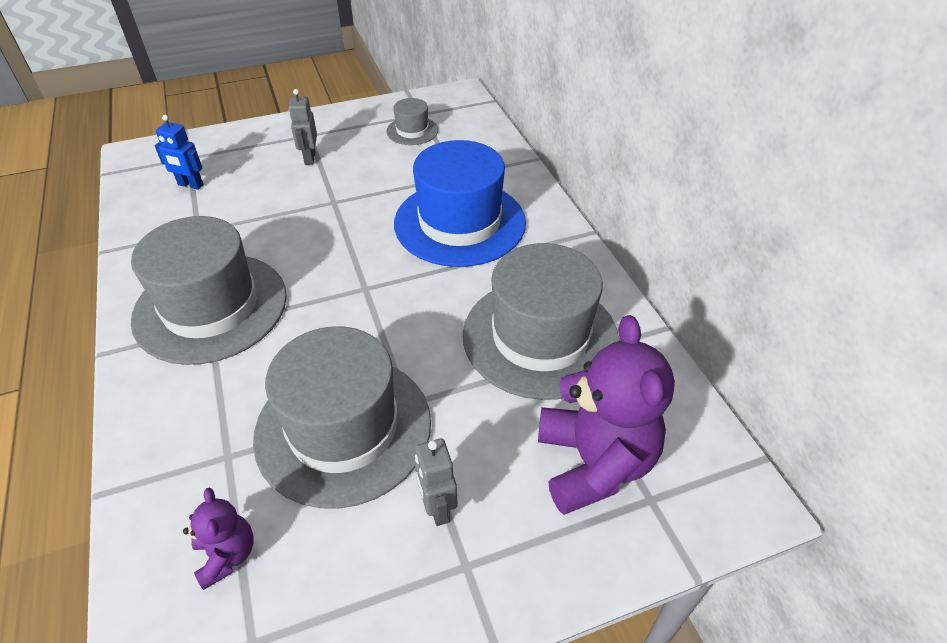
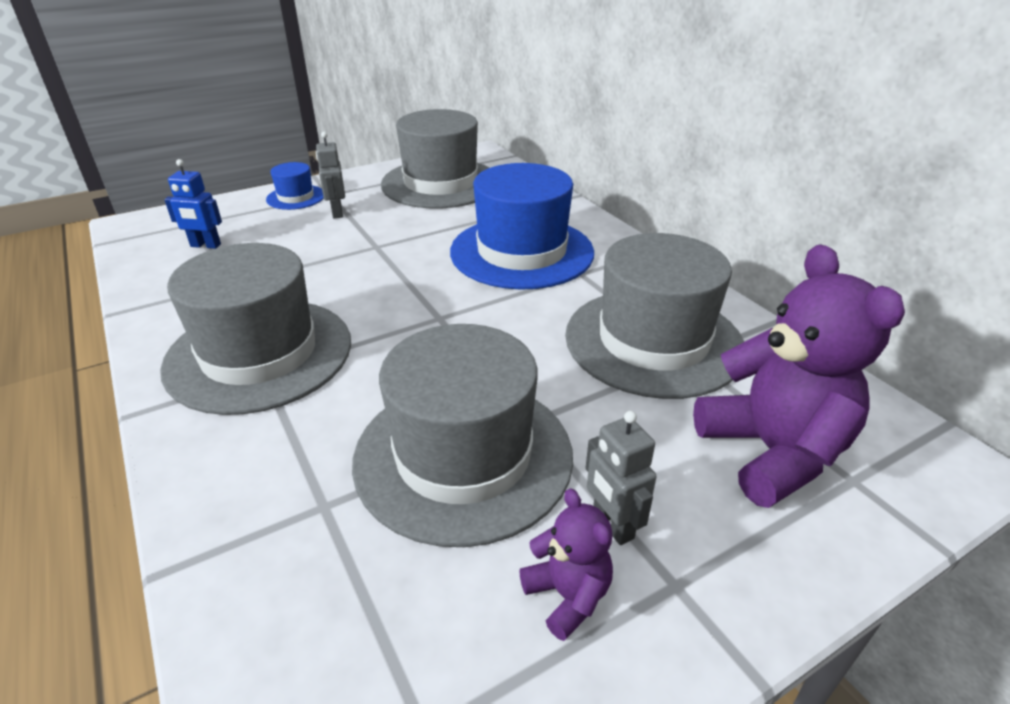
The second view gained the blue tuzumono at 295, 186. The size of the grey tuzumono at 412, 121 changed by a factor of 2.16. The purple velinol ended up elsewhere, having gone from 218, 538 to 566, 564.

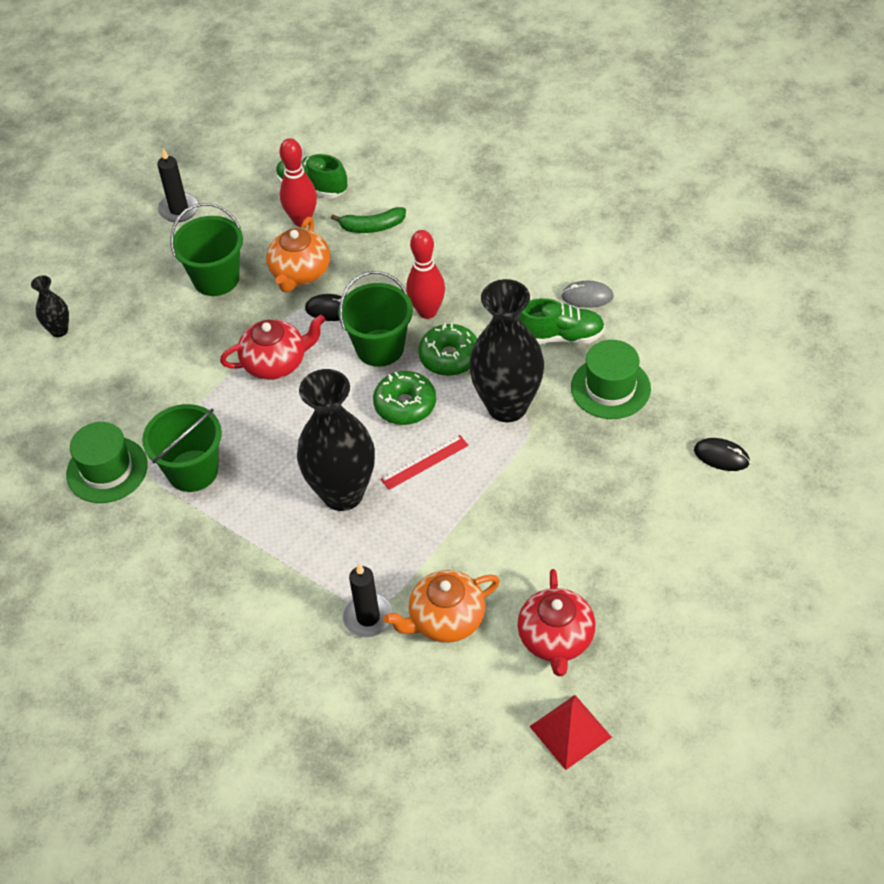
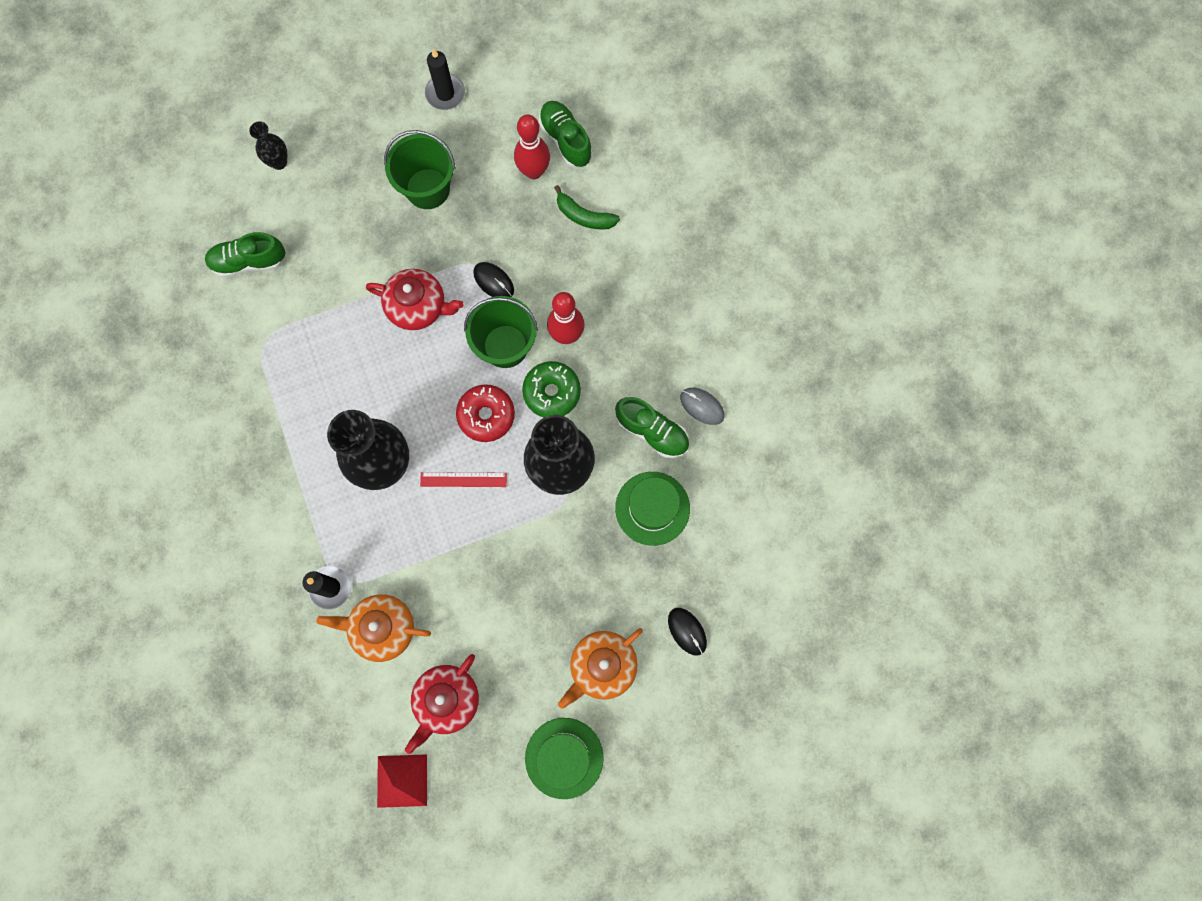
The second view gained the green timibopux at 245, 255. What was the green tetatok at 404, 398 turned into the red tetatok at 485, 413. The green tuzumono ended up elsewhere, having gone from 107, 462 to 564, 758. The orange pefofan ended up elsewhere, having gone from 298, 255 to 600, 668. The second view lost the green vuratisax at 182, 448.

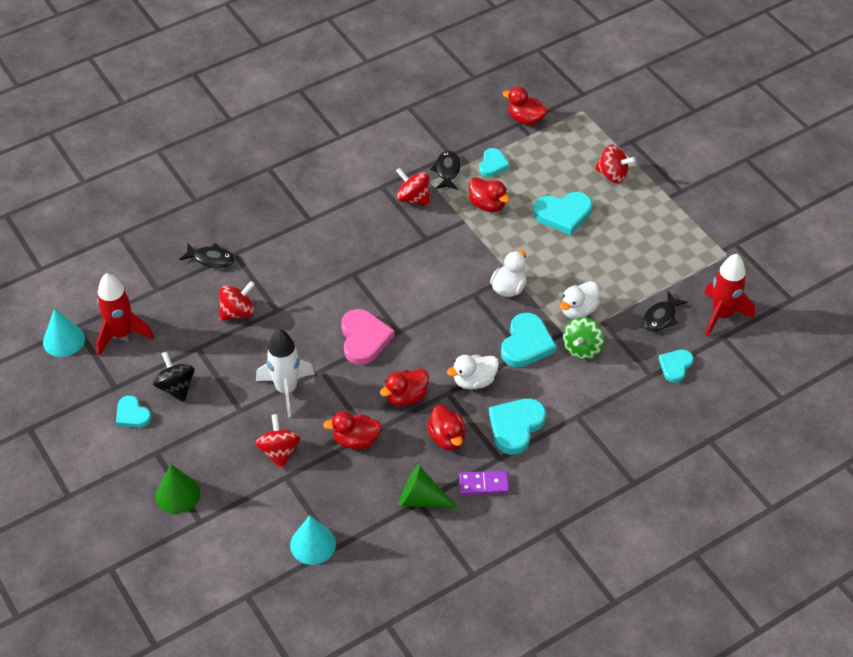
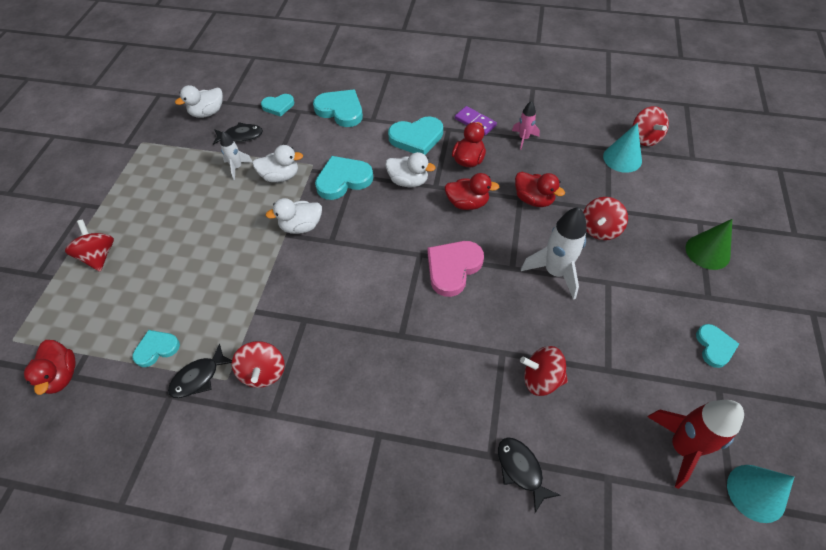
Where the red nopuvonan stood at 729, 295, the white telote came to stand at 199, 101. The second view gained the white nopuvonan at 236, 155. The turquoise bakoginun ended up elsewhere, having gone from 562, 213 to 338, 108. Where the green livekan stood at 428, 487, the pink nopuvonan came to stand at 526, 125. The second view gained the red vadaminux at 650, 126. The second view lost the black vadaminux at 174, 376. The second view lost the red telote at 489, 194. The second view lost the green vadaminux at 583, 338.

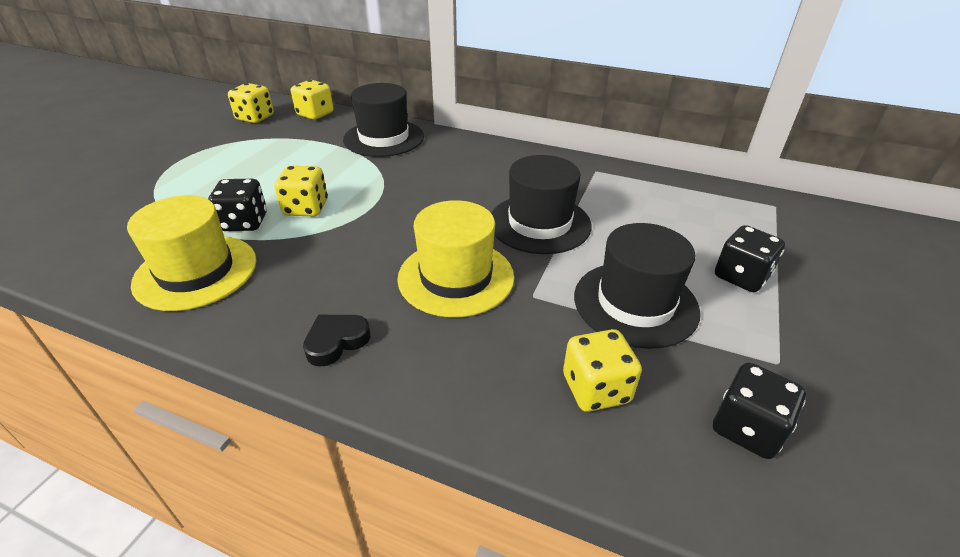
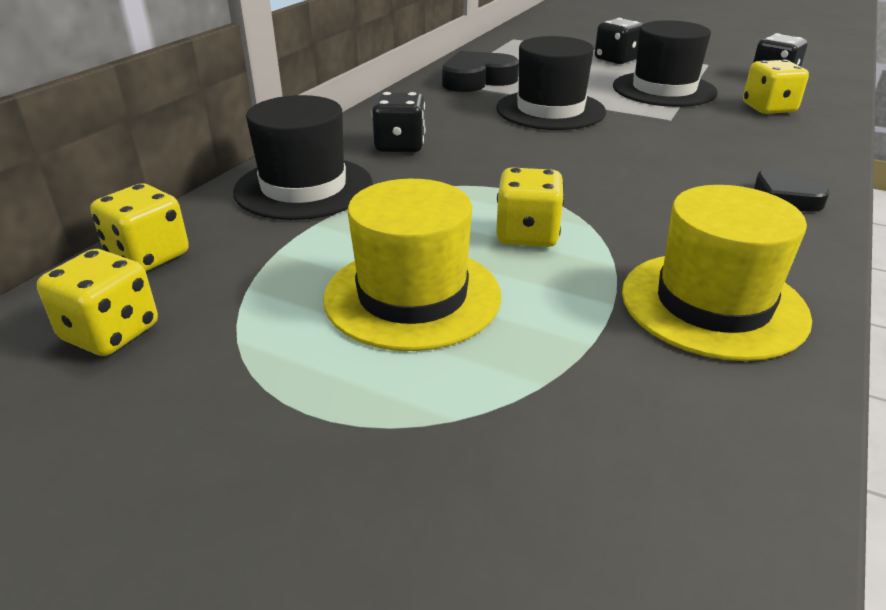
The yellow tuzumono ended up elsewhere, having gone from 455, 259 to 412, 265. The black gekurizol ended up elsewhere, having gone from 237, 205 to 398, 122. The second view gained the black bakoginun at 480, 71.

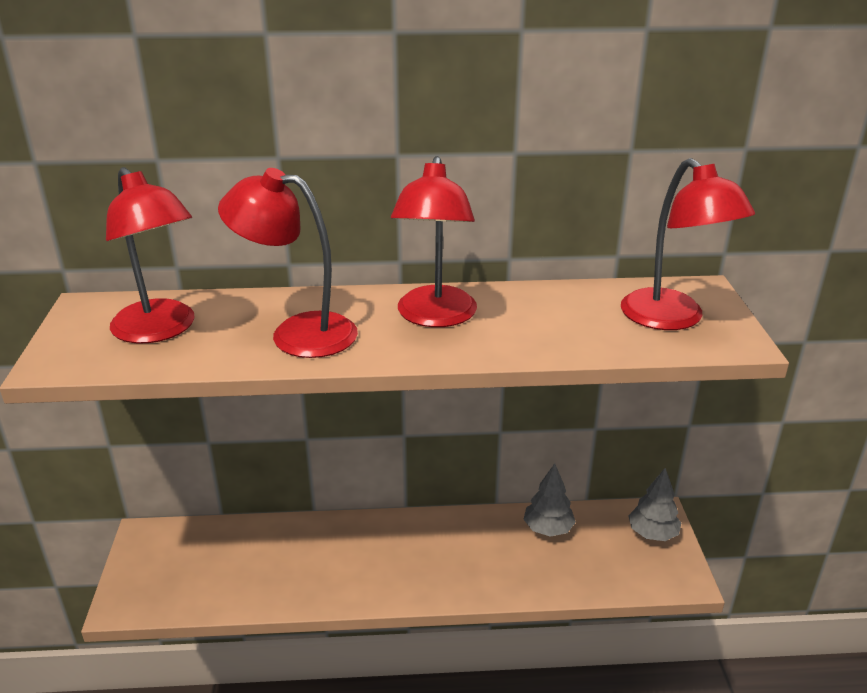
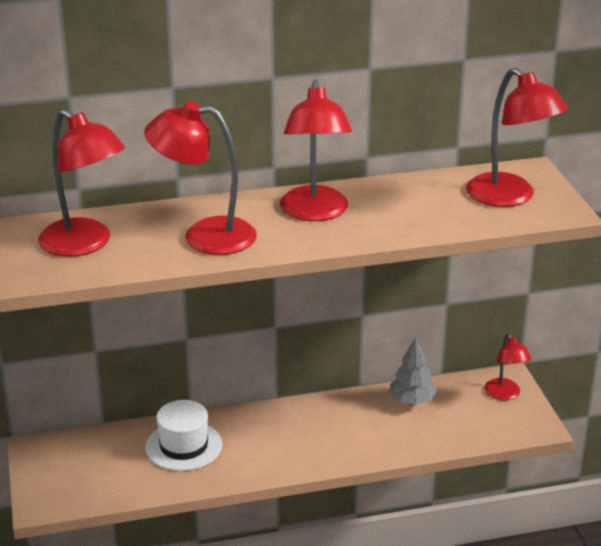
The second view gained the white tuzumono at 184, 435. Where the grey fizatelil stood at 654, 504, the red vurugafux came to stand at 507, 366.

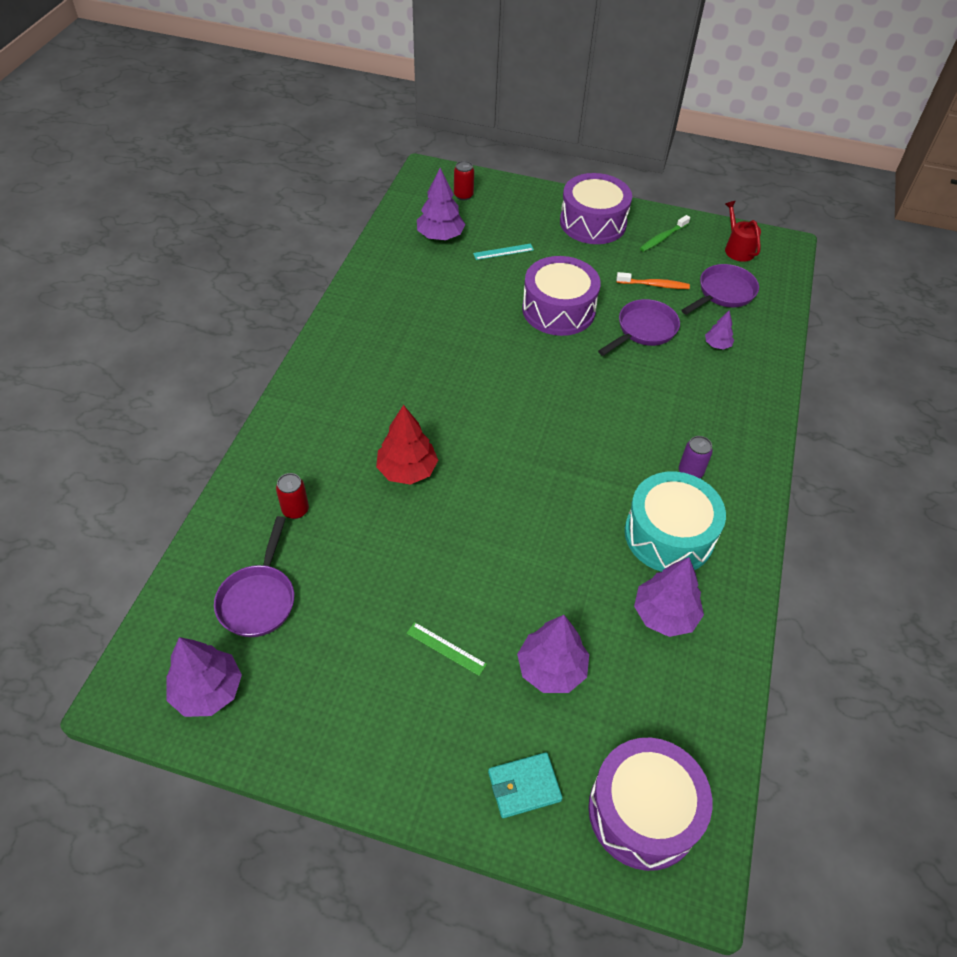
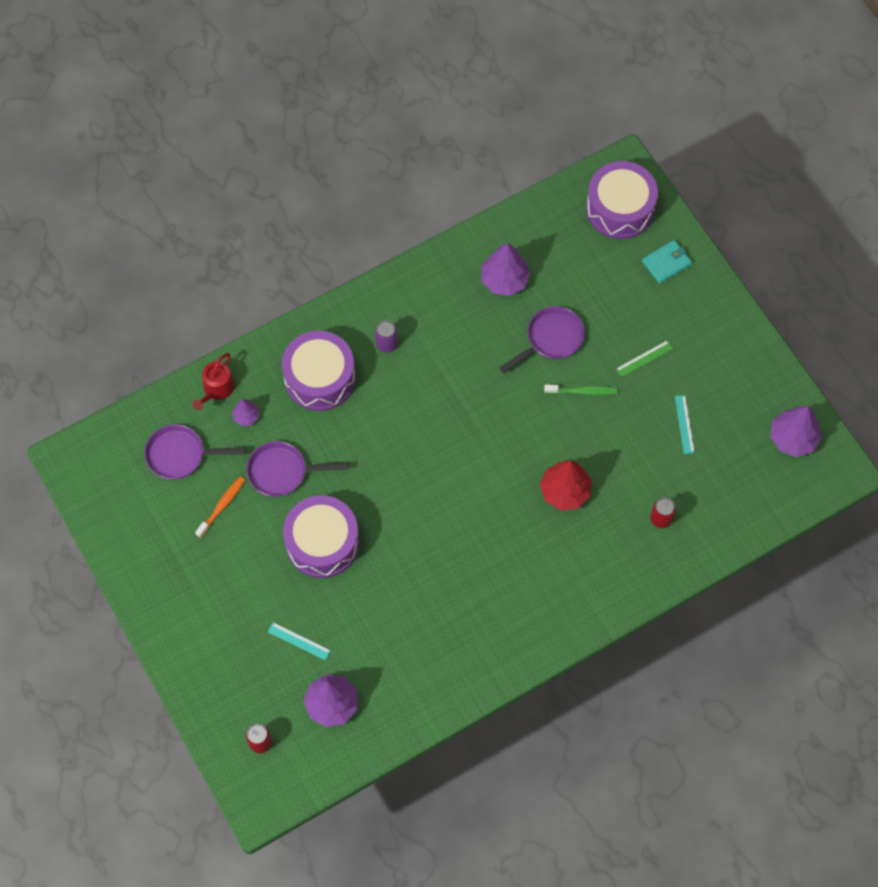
The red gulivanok ended up elsewhere, having gone from 743, 231 to 214, 381. The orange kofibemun at 653, 280 ended up facing another way, 75 degrees clockwise from before. The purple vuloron ended up elsewhere, having gone from 596, 208 to 318, 371. The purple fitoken ended up elsewhere, having gone from 254, 576 to 542, 339. The green kofibemun ended up elsewhere, having gone from 665, 233 to 580, 390. The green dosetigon at 446, 649 ended up facing another way, 75 degrees clockwise from before. The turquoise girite at 525, 785 ended up facing another way, 60 degrees counterclockwise from before. The second view gained the turquoise dosetigon at 685, 424. The second view lost the purple fizatelil at 553, 654. The second view lost the turquoise vuloron at 675, 522.

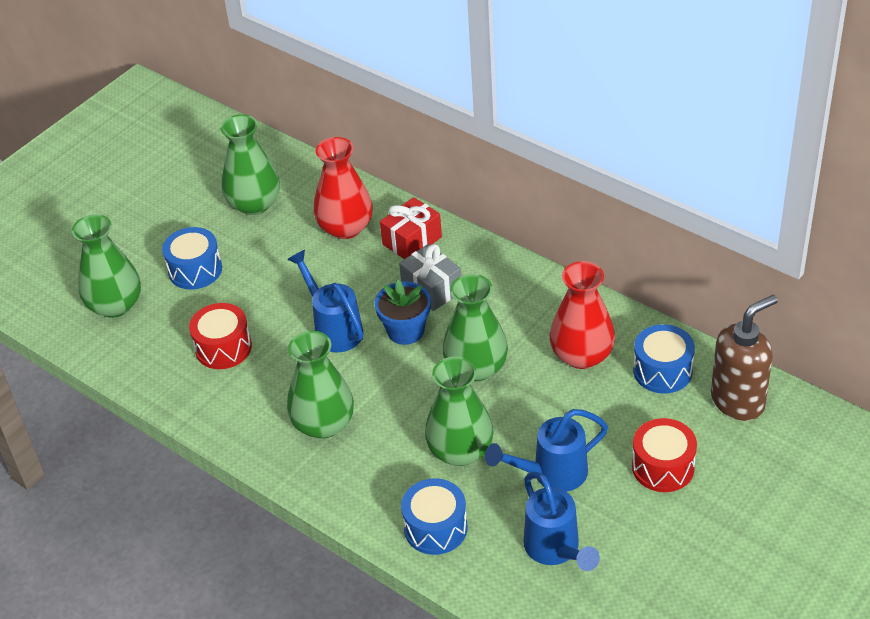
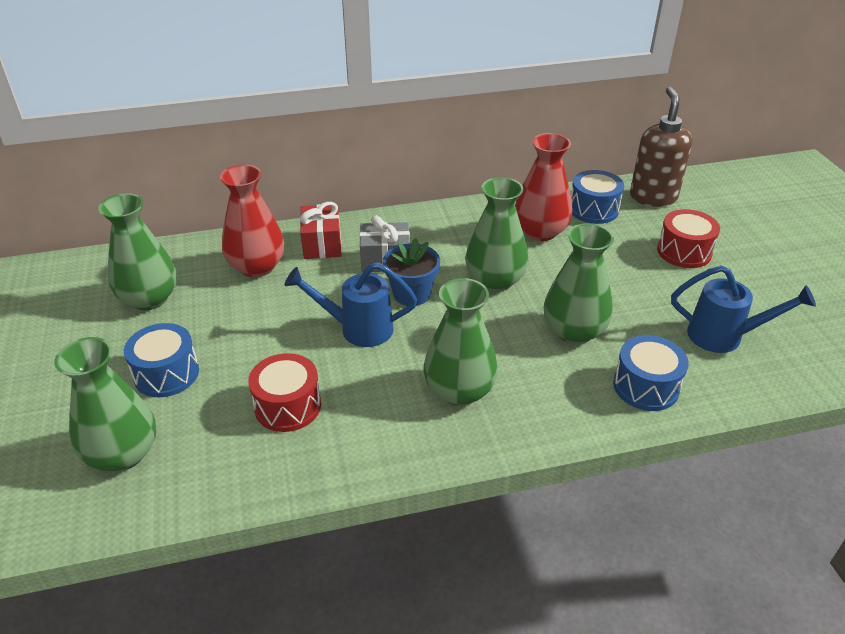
The second view lost the blue gulivanok at 546, 450.

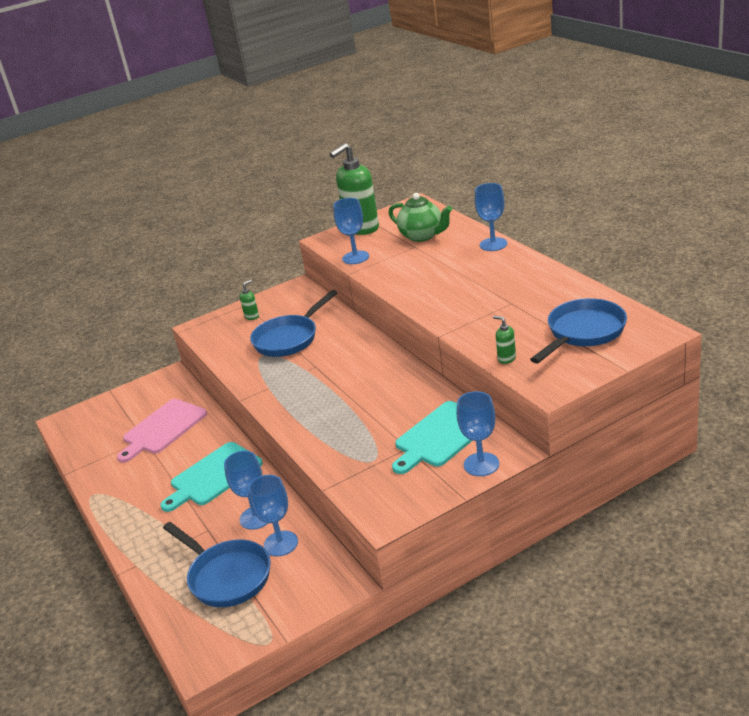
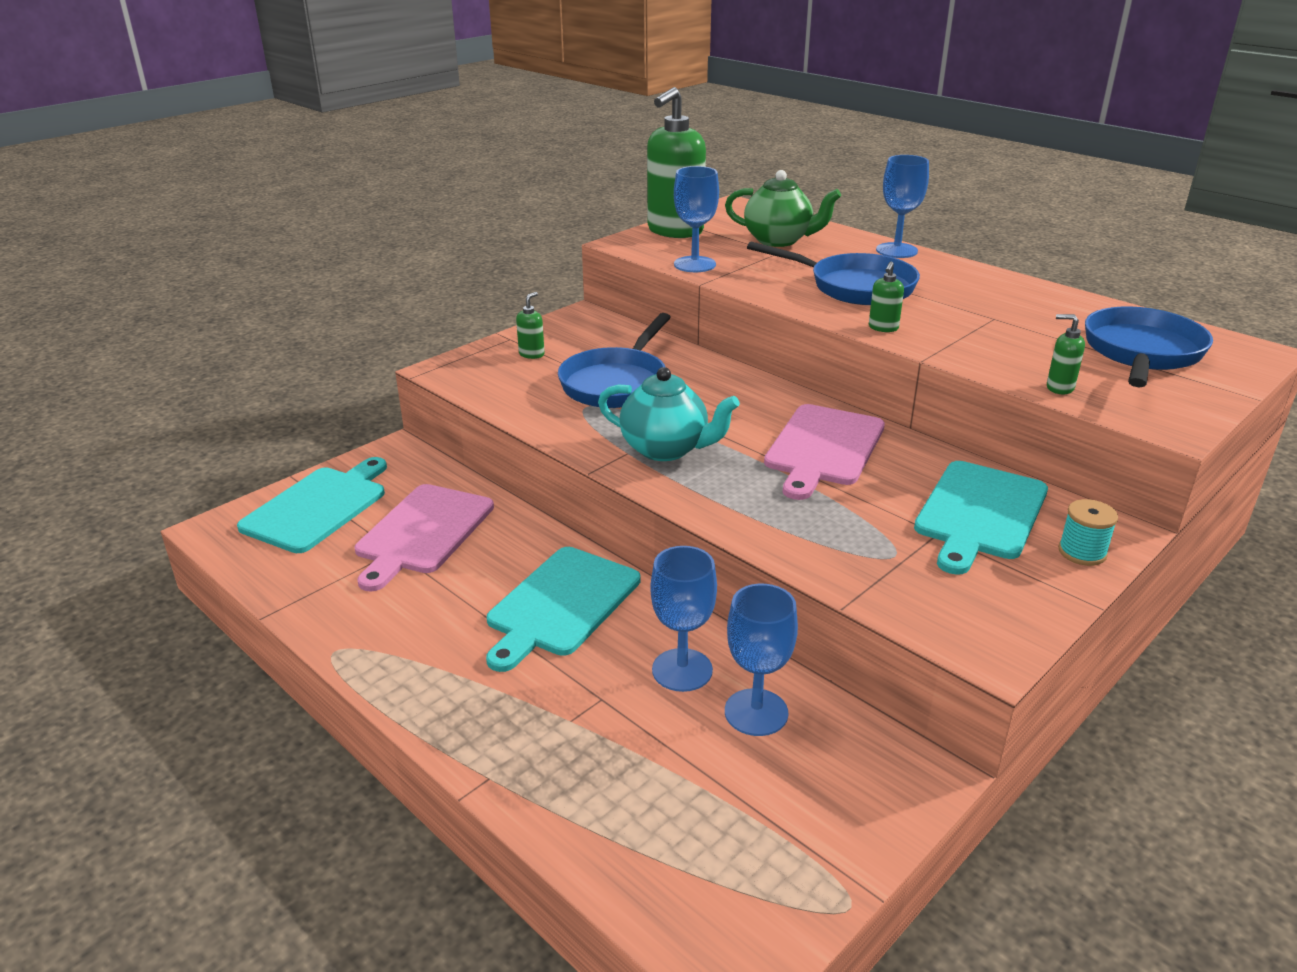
The second view gained the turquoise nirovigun at 312, 505. The second view gained the turquoise pefofan at 669, 414. The blue fitoken ended up elsewhere, having gone from 216, 564 to 833, 273. The second view gained the pink nirovigun at 824, 452. The second view gained the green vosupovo at 886, 296. Where the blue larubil stood at 478, 433, the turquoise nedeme came to stand at 1088, 532.

